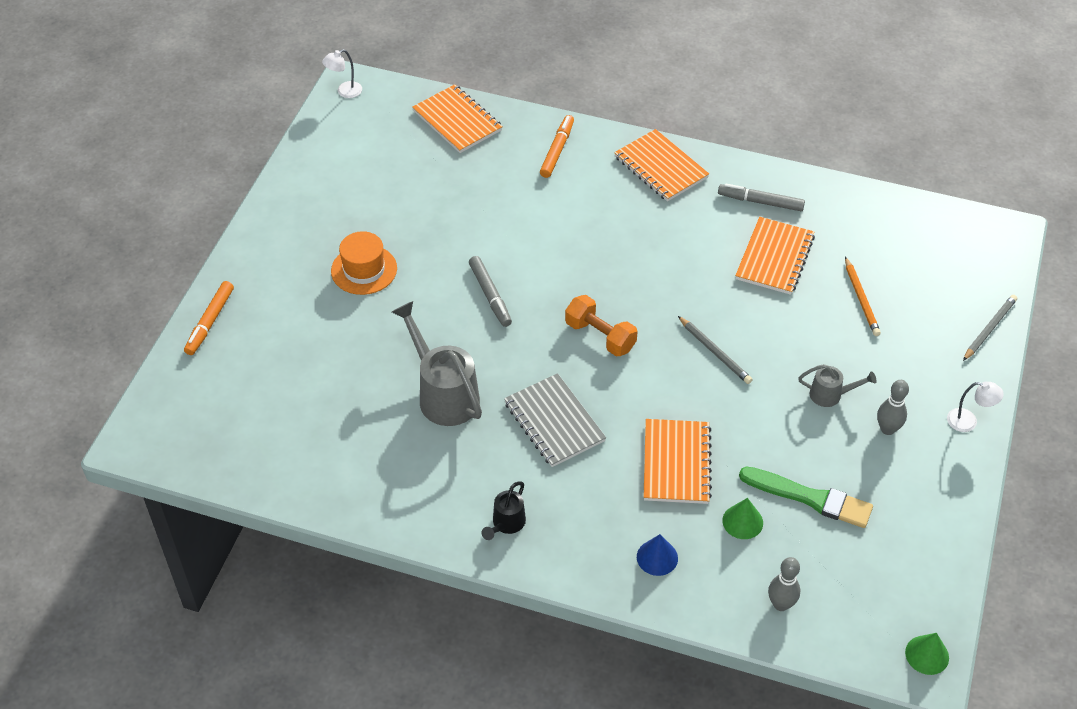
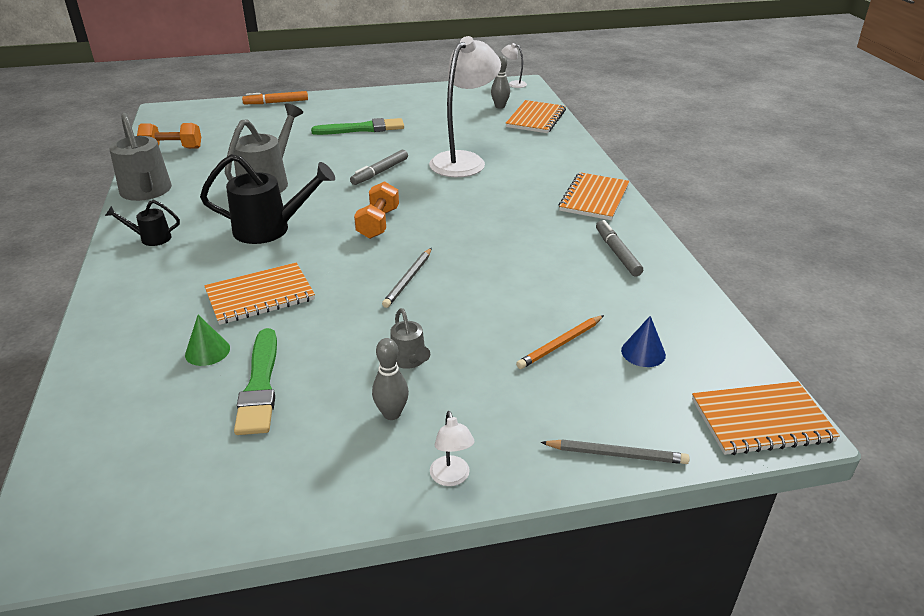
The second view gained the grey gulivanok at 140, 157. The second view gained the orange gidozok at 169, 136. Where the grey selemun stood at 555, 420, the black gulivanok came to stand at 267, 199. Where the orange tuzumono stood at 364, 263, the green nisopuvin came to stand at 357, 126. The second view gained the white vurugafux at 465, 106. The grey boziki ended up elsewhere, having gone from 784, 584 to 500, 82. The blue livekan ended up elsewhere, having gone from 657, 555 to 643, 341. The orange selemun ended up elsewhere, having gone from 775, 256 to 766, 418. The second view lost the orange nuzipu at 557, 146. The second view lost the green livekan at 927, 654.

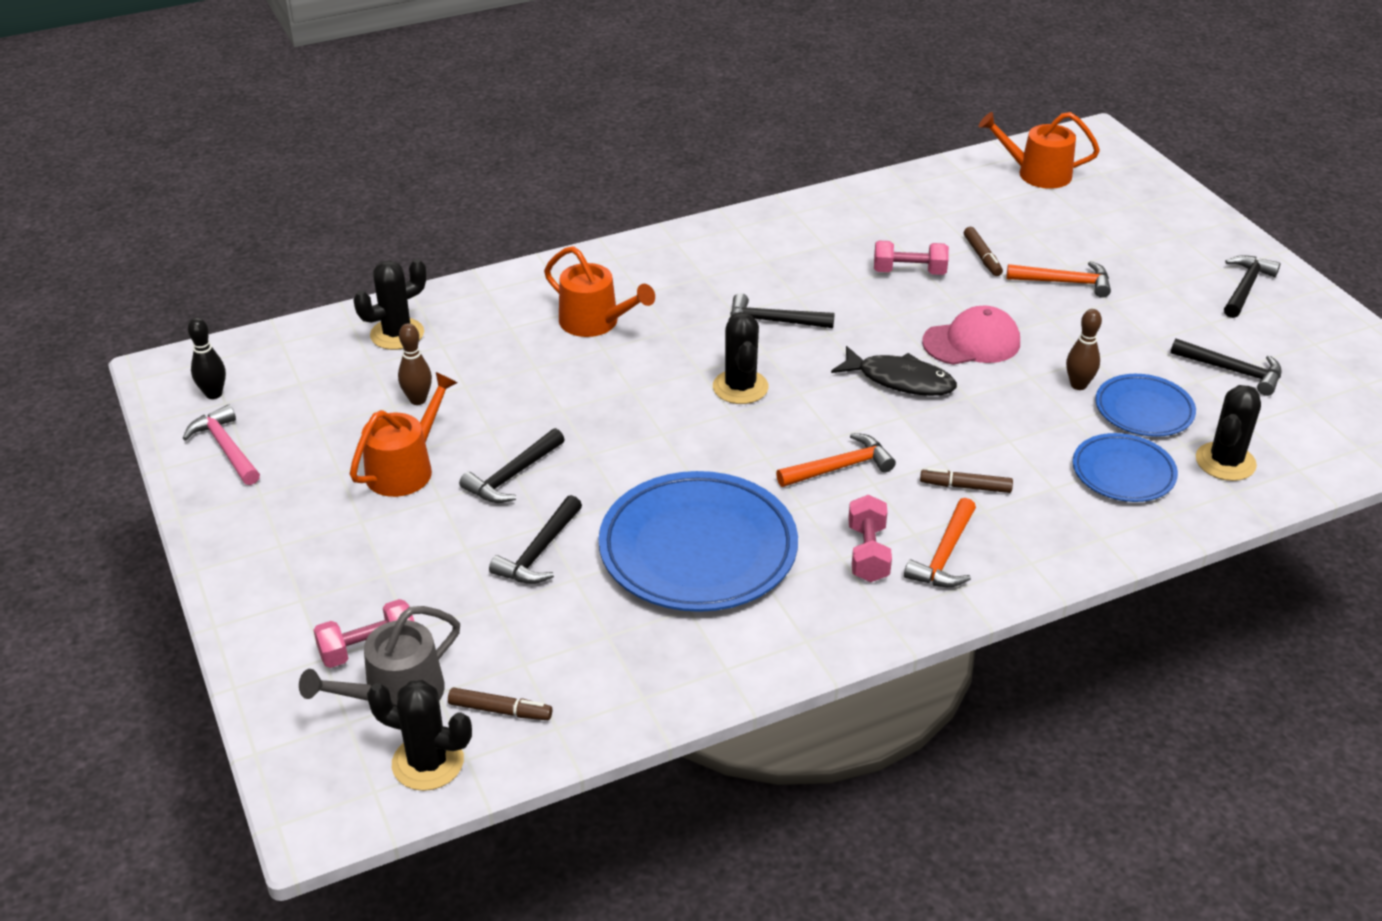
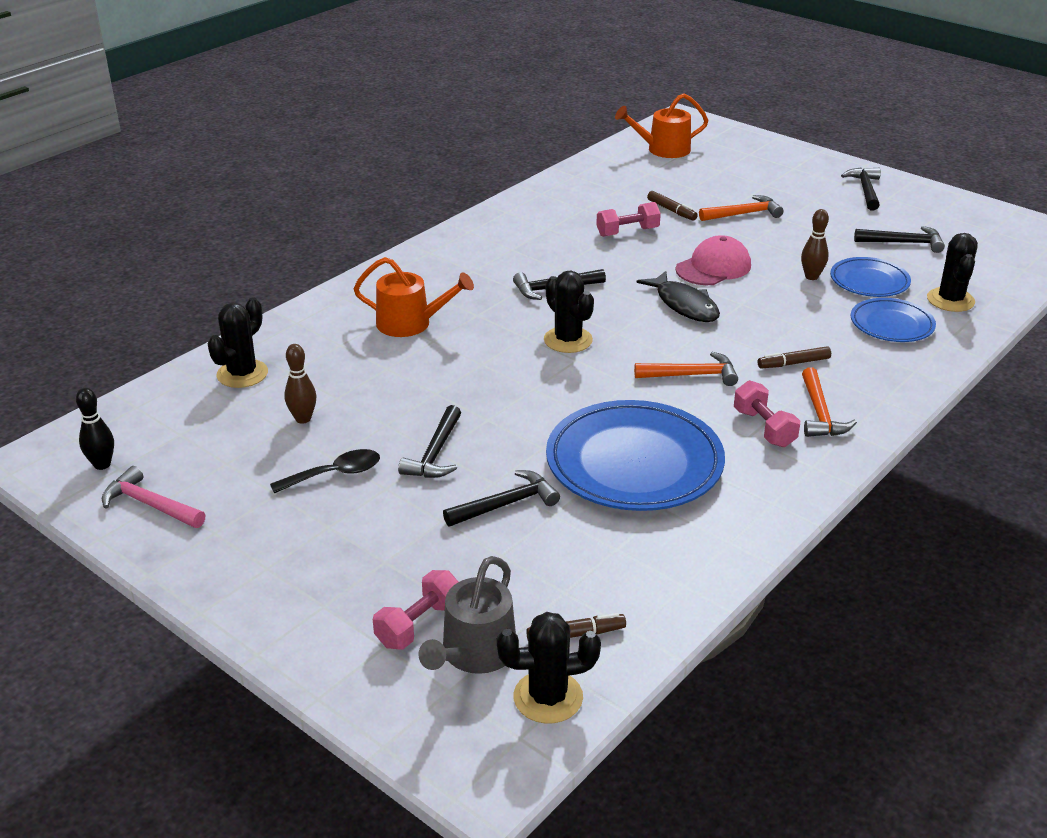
Where the orange gulivanok stood at 404, 434, the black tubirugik came to stand at 325, 471. The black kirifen at 535, 539 ended up facing another way, 120 degrees counterclockwise from before. The orange kirifen at 836, 460 ended up facing another way, 45 degrees clockwise from before. The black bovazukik at 894, 371 ended up facing another way, 60 degrees clockwise from before.

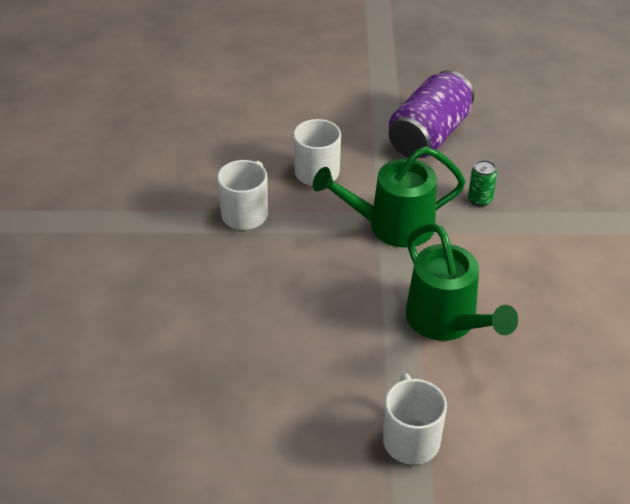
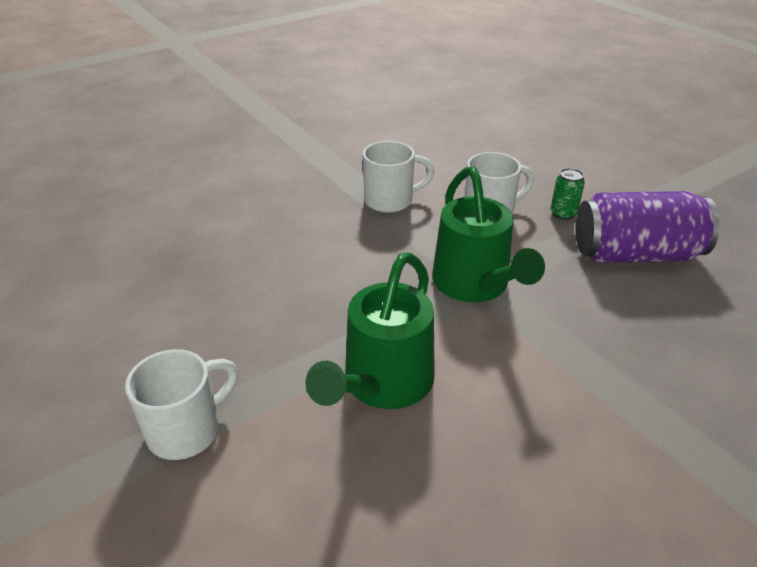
The green gulivanok at 389, 197 ended up facing another way, 150 degrees counterclockwise from before. The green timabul ended up elsewhere, having gone from 482, 183 to 568, 194.

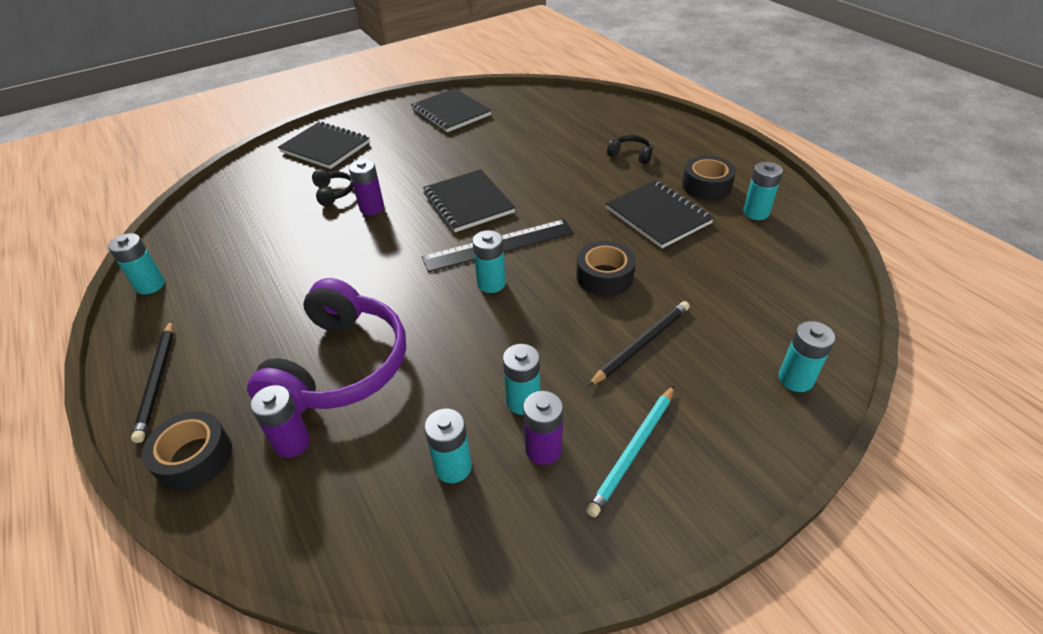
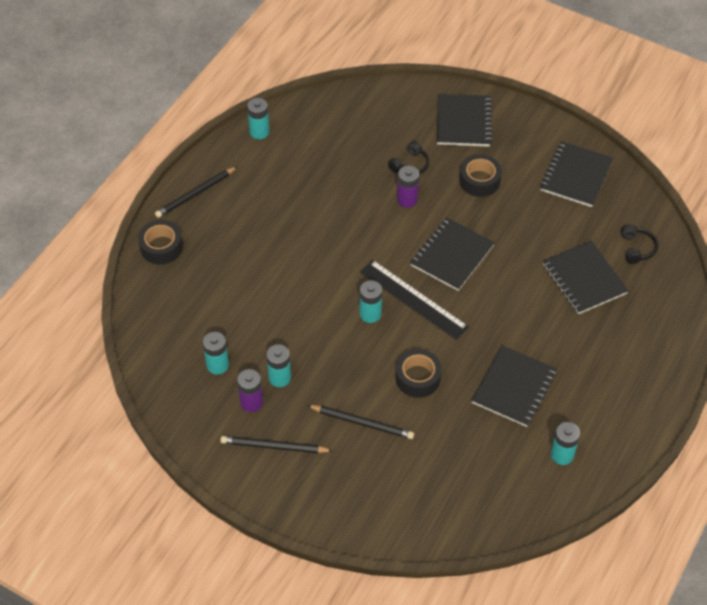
What was the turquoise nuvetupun at 630, 451 turned into the black nuvetupun at 276, 444. The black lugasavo ended up elsewhere, having gone from 709, 178 to 480, 175. The second view gained the black selemun at 586, 277. The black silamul ended up elsewhere, having gone from 630, 149 to 639, 244. The second view lost the purple silamul at 326, 346. The second view lost the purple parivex at 280, 421. The second view lost the turquoise parivex at 806, 356.

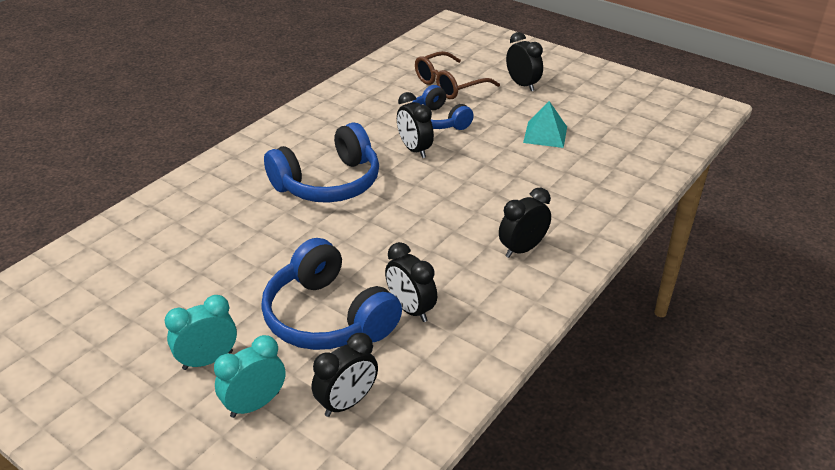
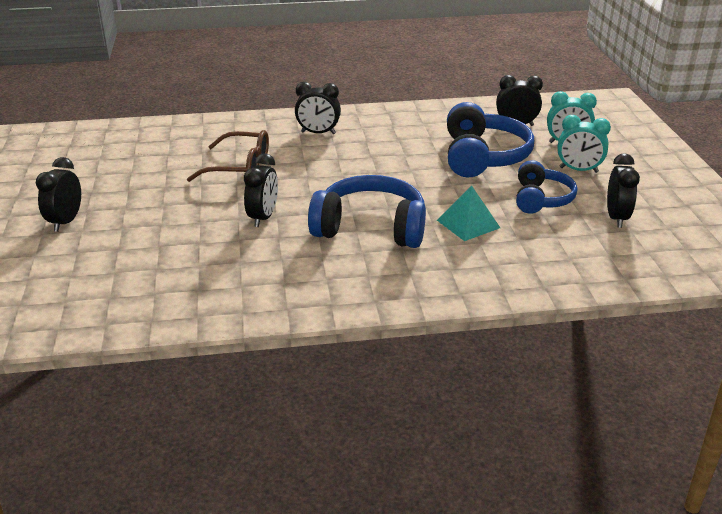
The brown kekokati ended up elsewhere, having gone from 457, 75 to 228, 156. The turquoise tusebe ended up elsewhere, having gone from 545, 124 to 468, 213. The blue silamul ended up elsewhere, having gone from 443, 107 to 546, 187. The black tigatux ended up elsewhere, having gone from 411, 282 to 623, 190.

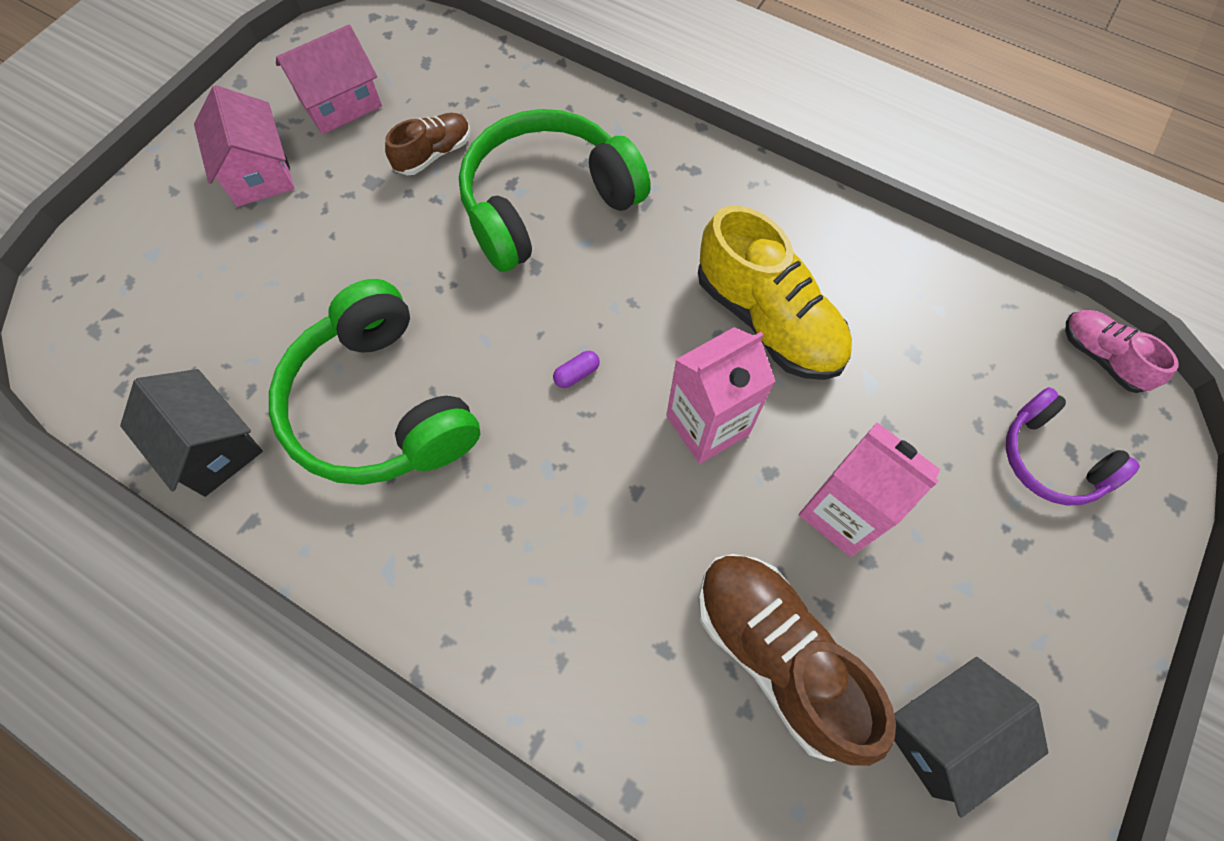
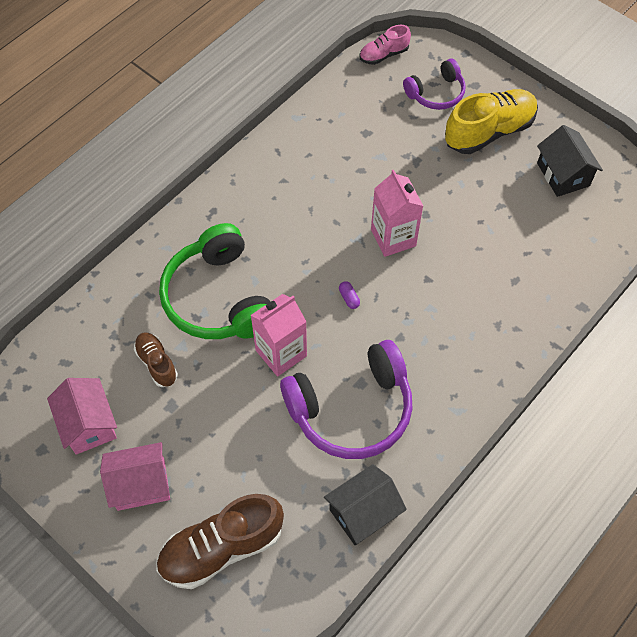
The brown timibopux ended up elsewhere, having gone from 797, 660 to 220, 541. The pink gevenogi ended up elsewhere, having gone from 869, 489 to 279, 335. What was the green silamul at 374, 382 turned into the purple silamul at 346, 399. The yellow timibopux ended up elsewhere, having gone from 775, 292 to 491, 121.

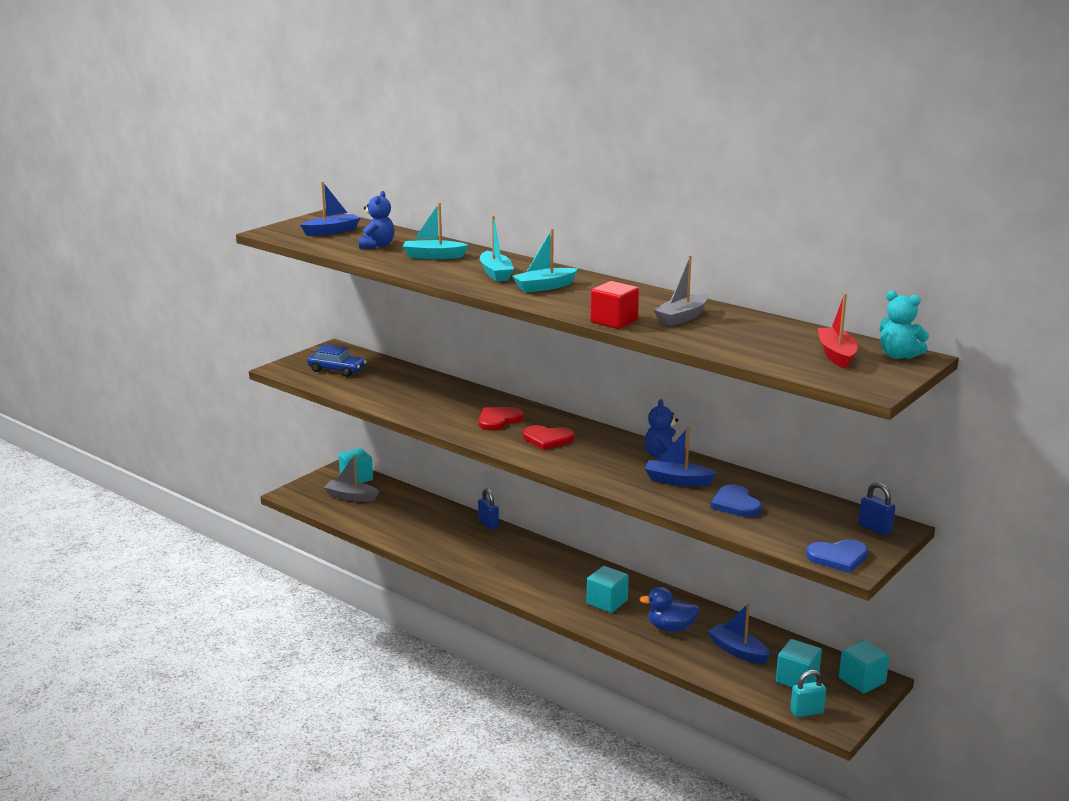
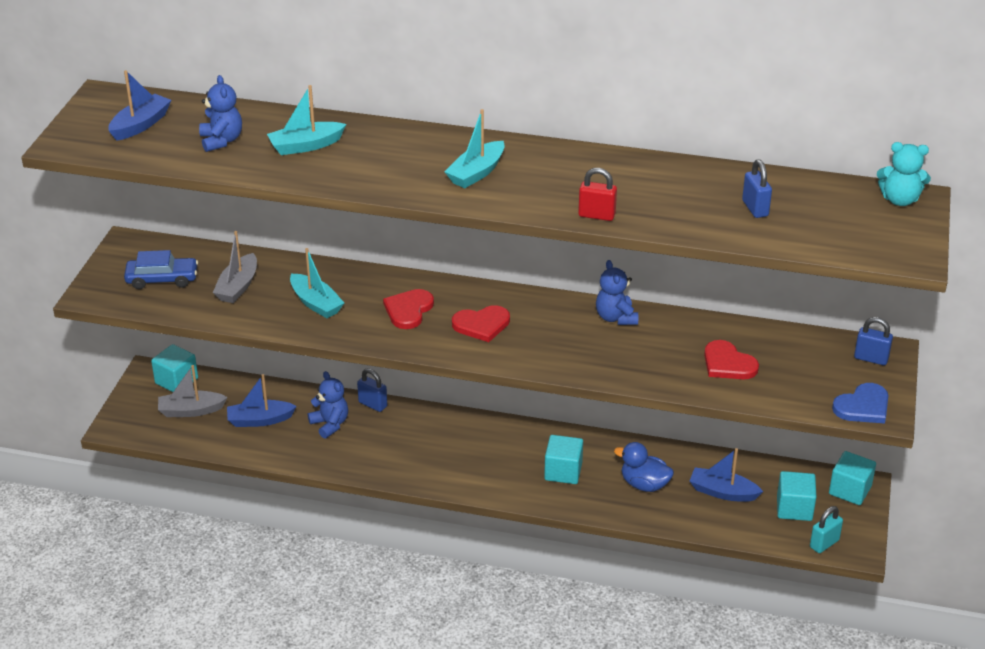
The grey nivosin ended up elsewhere, having gone from 680, 290 to 235, 267. The blue nivosin ended up elsewhere, having gone from 681, 456 to 262, 400. The turquoise nivosin ended up elsewhere, having gone from 497, 249 to 317, 283. The second view gained the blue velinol at 328, 405. Where the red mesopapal stood at 614, 305, the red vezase came to stand at 597, 194. The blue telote at 669, 609 ended up facing another way, 45 degrees clockwise from before. What was the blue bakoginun at 736, 500 turned into the red bakoginun at 731, 359. The second view gained the blue vezase at 757, 188. The second view lost the red nivosin at 838, 331.

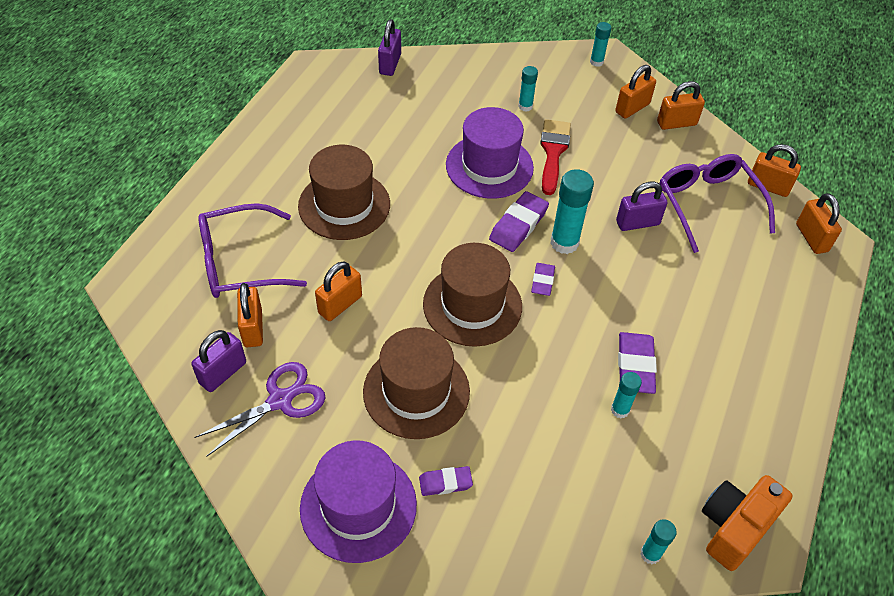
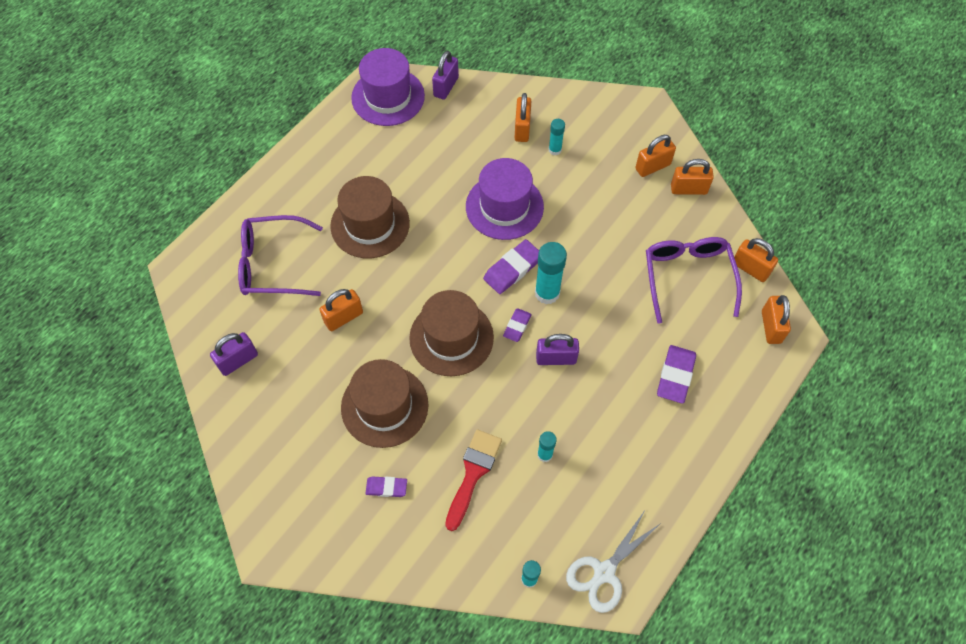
The purple tuzumono ended up elsewhere, having gone from 358, 501 to 388, 87. The red nisopuvin ended up elsewhere, having gone from 555, 157 to 473, 480. The orange vezase ended up elsewhere, having gone from 250, 315 to 523, 117. The purple vezase ended up elsewhere, having gone from 641, 206 to 557, 349. Where the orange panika stood at 747, 523, the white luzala came to stand at 613, 562. The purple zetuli ended up elsewhere, having gone from 637, 363 to 676, 374. The second view lost the purple luzala at 259, 409. The second view lost the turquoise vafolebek at 600, 44.

